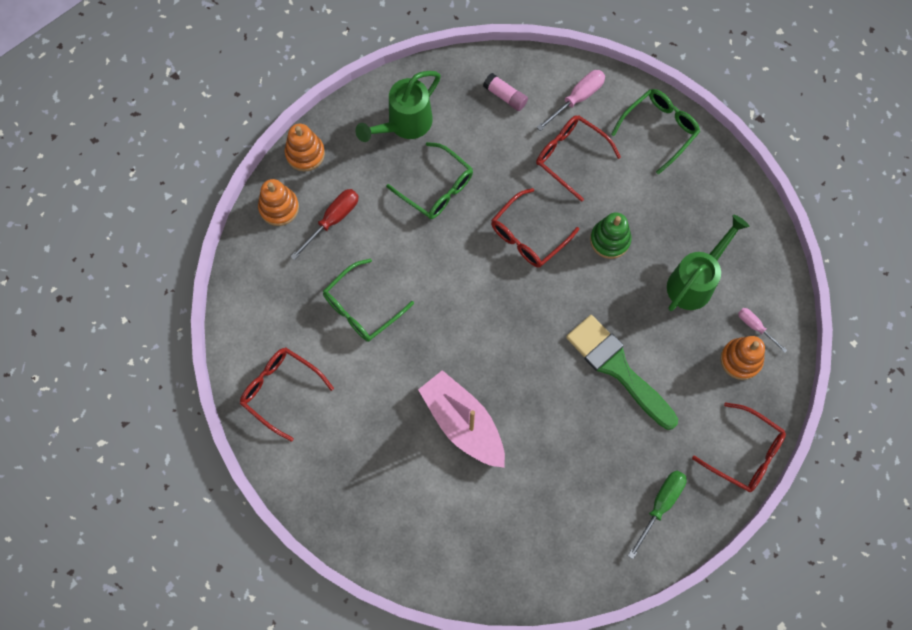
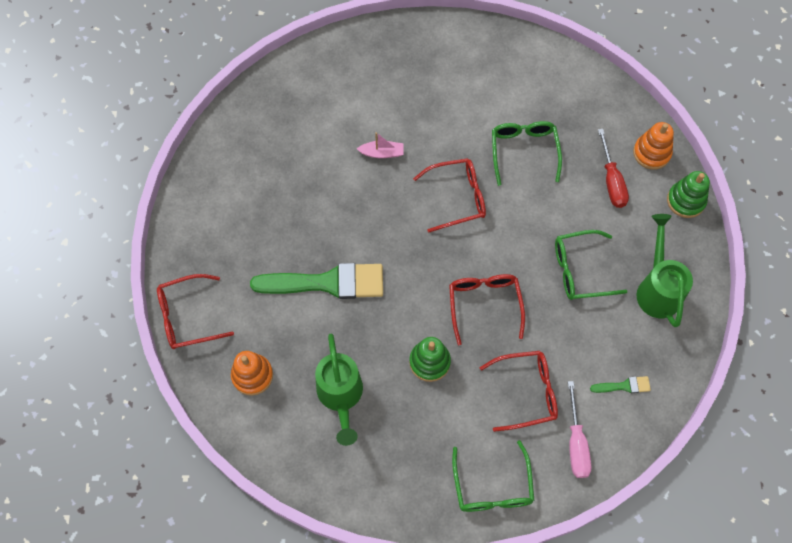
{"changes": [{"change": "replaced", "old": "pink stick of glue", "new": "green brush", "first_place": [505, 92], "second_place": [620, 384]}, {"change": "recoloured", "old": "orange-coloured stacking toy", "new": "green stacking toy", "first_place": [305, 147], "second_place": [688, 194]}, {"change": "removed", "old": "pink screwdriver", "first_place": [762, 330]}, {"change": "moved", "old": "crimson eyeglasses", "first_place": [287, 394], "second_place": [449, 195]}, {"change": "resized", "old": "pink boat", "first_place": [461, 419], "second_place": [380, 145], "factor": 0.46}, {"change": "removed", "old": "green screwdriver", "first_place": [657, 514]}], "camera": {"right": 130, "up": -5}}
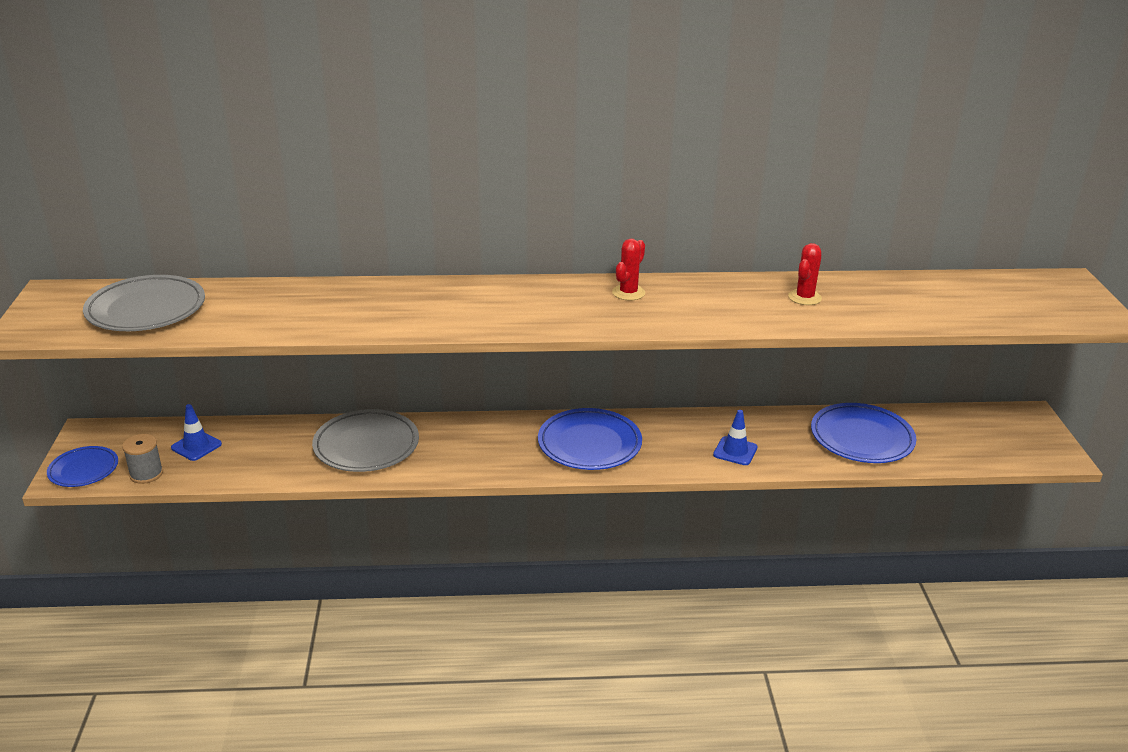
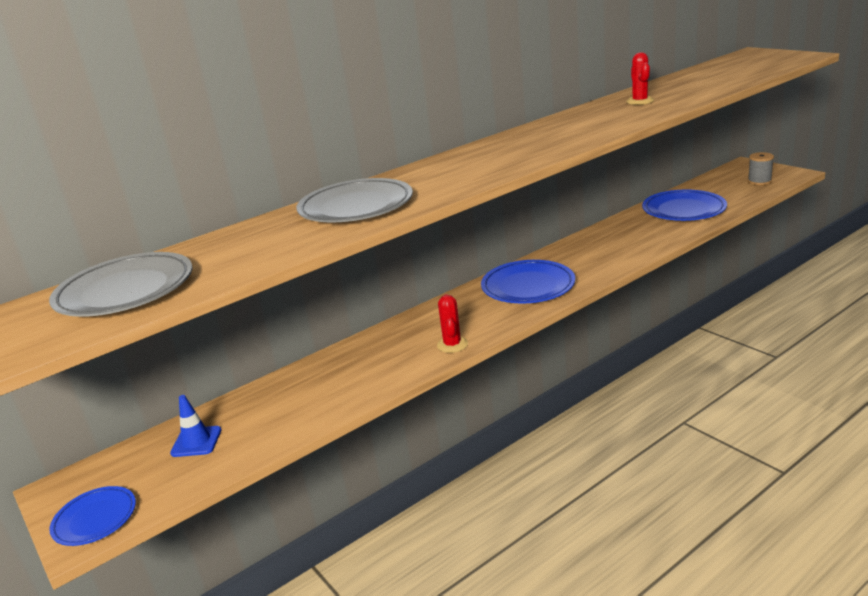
{"changes": [{"change": "moved", "old": "crimson prickly plant", "first_place": [628, 269], "second_place": [452, 323]}, {"change": "moved", "old": "ash-grey dinner plate", "first_place": [365, 440], "second_place": [354, 200]}, {"change": "removed", "old": "royal blue road cone", "first_place": [735, 437]}, {"change": "moved", "old": "ash-grey bobbin", "first_place": [142, 459], "second_place": [761, 168]}], "camera": {"right": -30, "up": -5}}
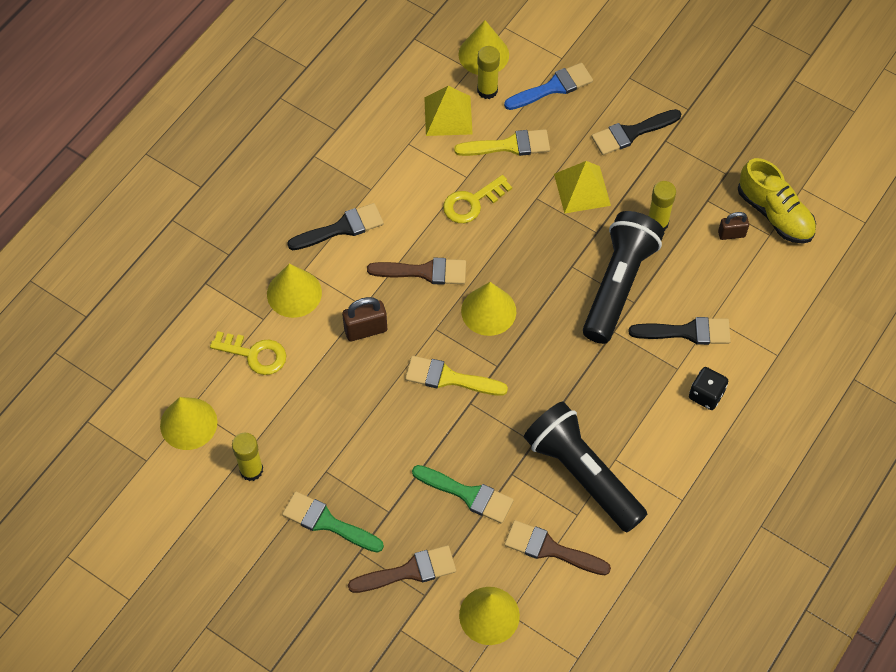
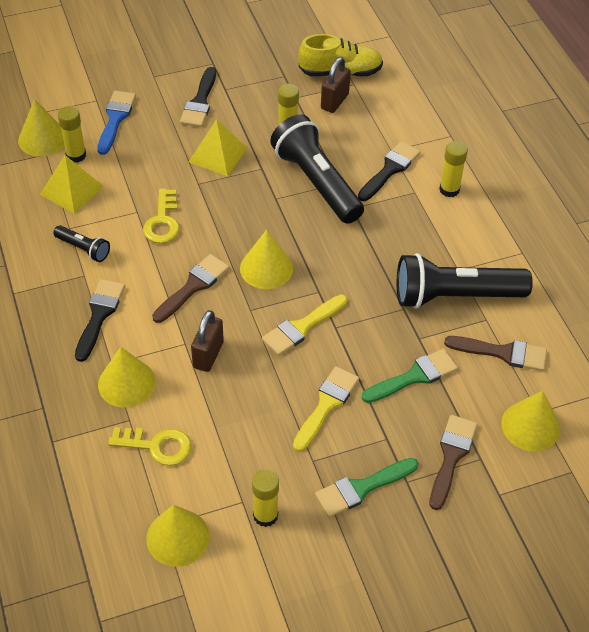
{"changes": [{"change": "moved", "old": "golden brush", "first_place": [502, 142], "second_place": [326, 409]}, {"change": "resized", "old": "dark brown lock", "first_place": [733, 226], "second_place": [336, 85], "factor": 1.5}, {"change": "turned", "old": "golden door key", "first_place": [248, 353], "second_place": [149, 446], "degrees": 45}, {"change": "replaced", "old": "black dice", "new": "golden stick of glue", "first_place": [708, 388], "second_place": [453, 169]}, {"change": "turned", "old": "dark brown brush", "first_place": [557, 547], "second_place": [495, 353], "degrees": -135}, {"change": "added", "new": "black flashlight", "second_place": [81, 243]}], "camera": {"right": -55, "up": -10}}
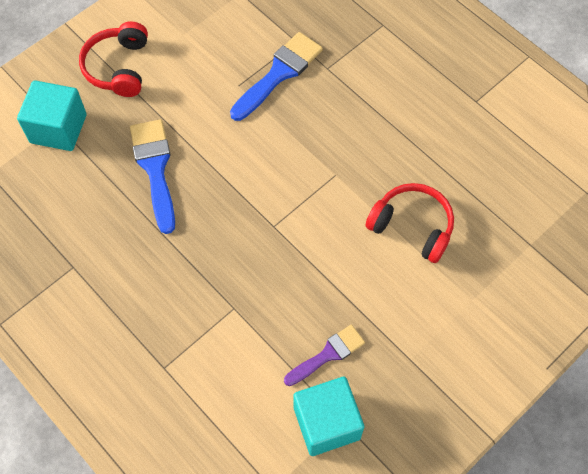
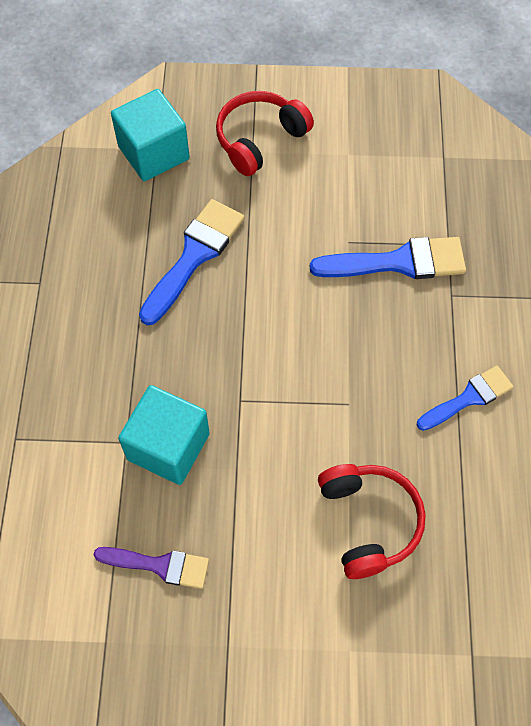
{"changes": [{"change": "moved", "old": "teal solid cube", "first_place": [329, 416], "second_place": [164, 435]}, {"change": "added", "new": "royal blue brush", "second_place": [465, 398]}], "camera": {"right": 45, "up": 0}}
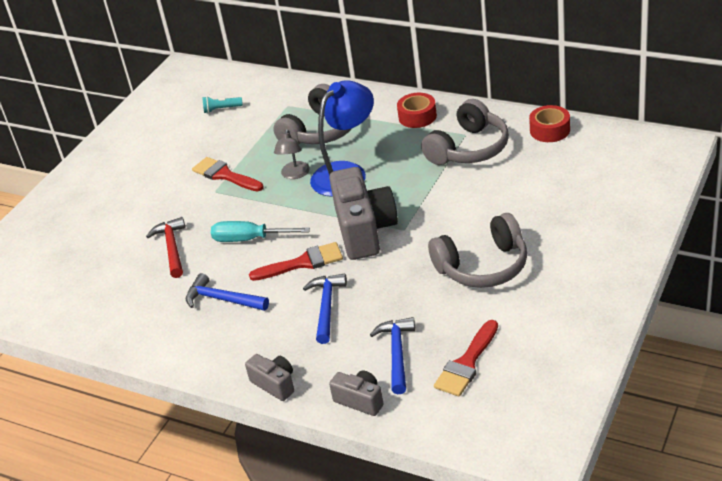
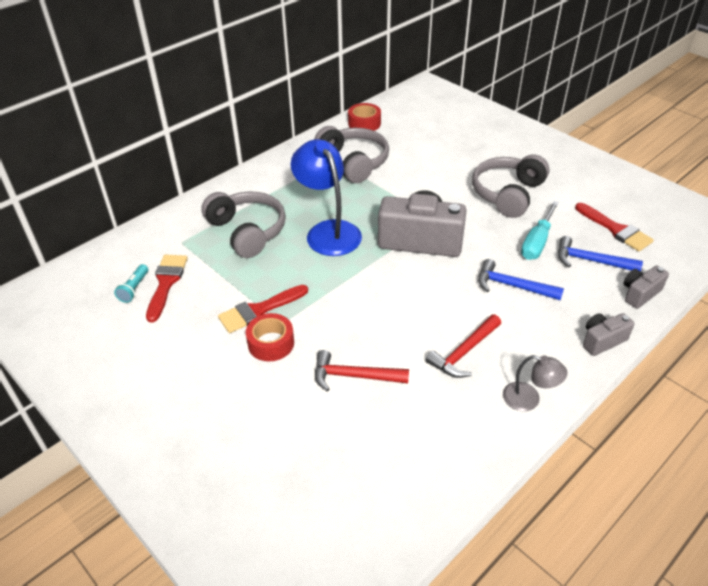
{"changes": [{"change": "moved", "old": "crimson roll of tape", "first_place": [417, 110], "second_place": [270, 337]}, {"change": "moved", "old": "ash-grey lamp", "first_place": [292, 154], "second_place": [535, 383]}, {"change": "turned", "old": "ash-grey headphones", "first_place": [477, 250], "second_place": [510, 186], "degrees": -150}, {"change": "moved", "old": "teal screwdriver", "first_place": [260, 231], "second_place": [540, 230]}, {"change": "moved", "old": "crimson brush", "first_place": [296, 261], "second_place": [167, 288]}, {"change": "recoloured", "old": "royal blue hammer", "new": "crimson hammer", "first_place": [227, 292], "second_place": [463, 346]}], "camera": {"right": -75, "up": 5}}
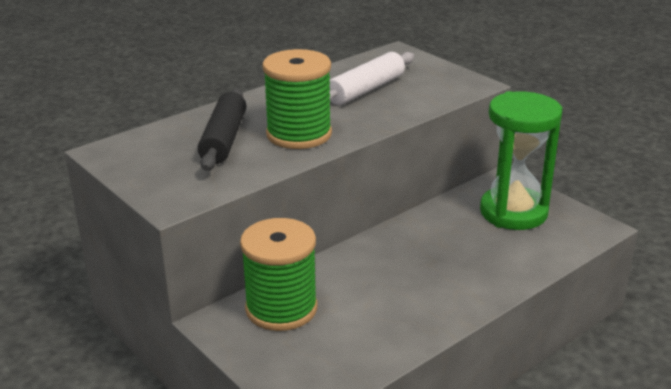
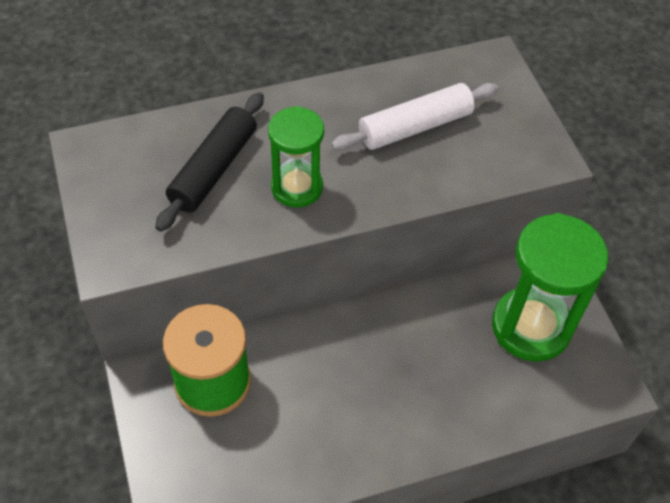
{"changes": [{"change": "replaced", "old": "green bobbin", "new": "green hourglass", "first_place": [297, 99], "second_place": [296, 157]}], "camera": {"right": 20, "up": 25}}
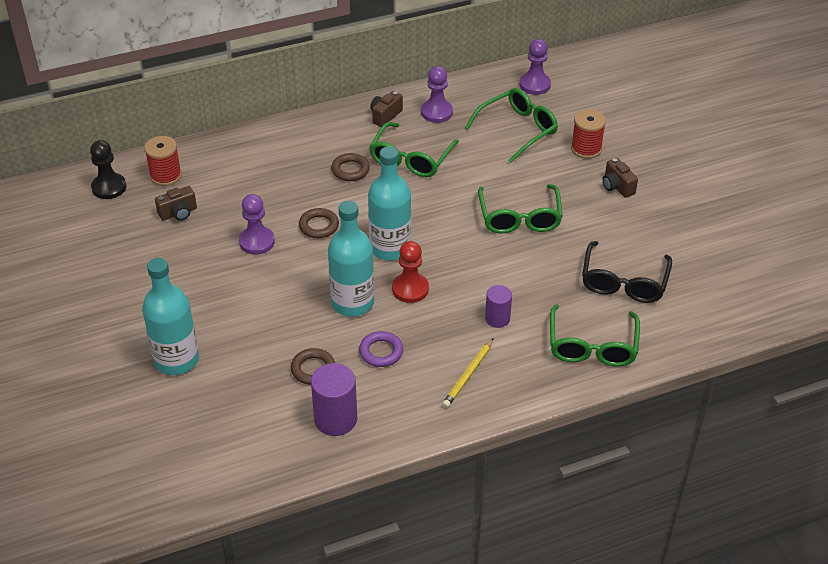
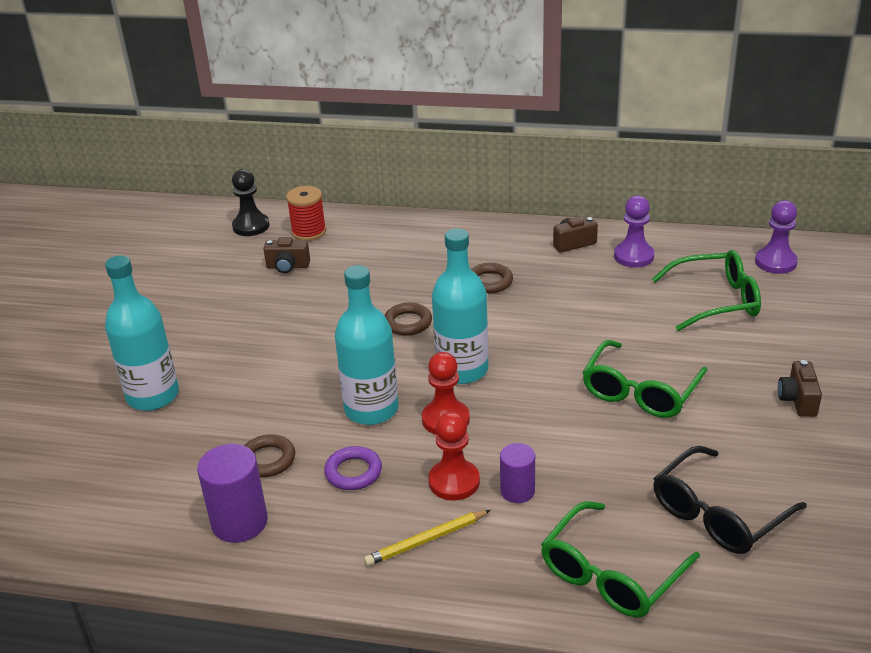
{"changes": [{"change": "removed", "old": "crimson bobbin", "first_place": [588, 134]}, {"change": "removed", "old": "green eyeglasses", "first_place": [414, 149]}, {"change": "removed", "old": "violet game pawn", "first_place": [257, 224]}, {"change": "added", "new": "crimson game pawn", "second_place": [454, 456]}], "camera": {"right": 35, "up": -10}}
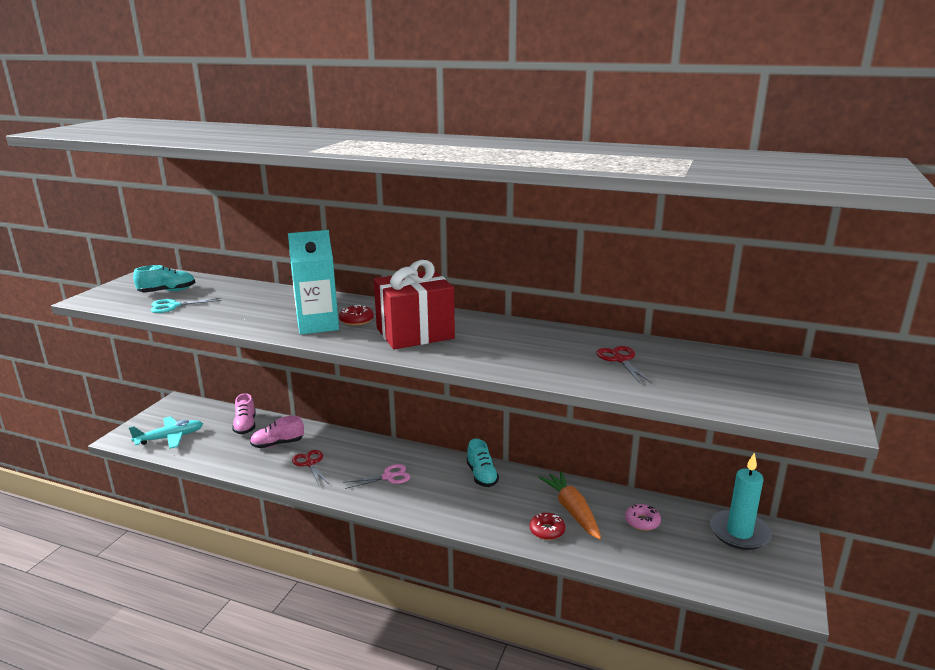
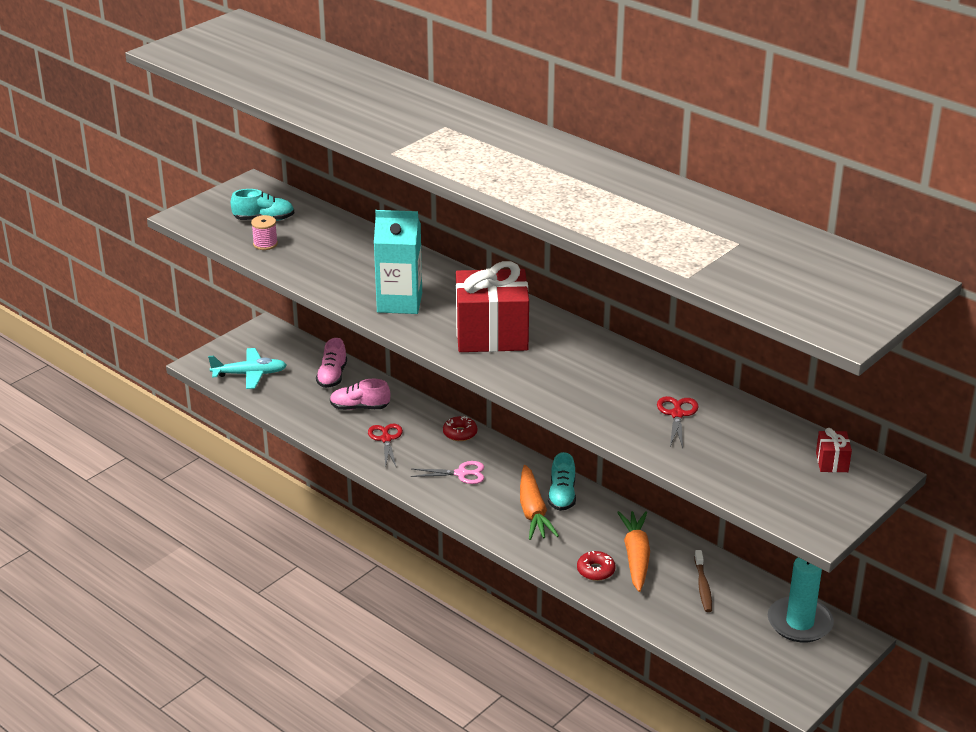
{"changes": [{"change": "replaced", "old": "teal shears", "new": "pink bobbin", "first_place": [186, 305], "second_place": [264, 232]}, {"change": "moved", "old": "crimson doughnut", "first_place": [356, 315], "second_place": [460, 428]}, {"change": "replaced", "old": "pink doughnut", "new": "dark brown toothbrush", "first_place": [643, 517], "second_place": [703, 581]}, {"change": "added", "new": "crimson gift", "second_place": [834, 450]}, {"change": "added", "new": "orange-coloured toy carrot", "second_place": [539, 502]}], "camera": {"right": 20, "up": 10}}
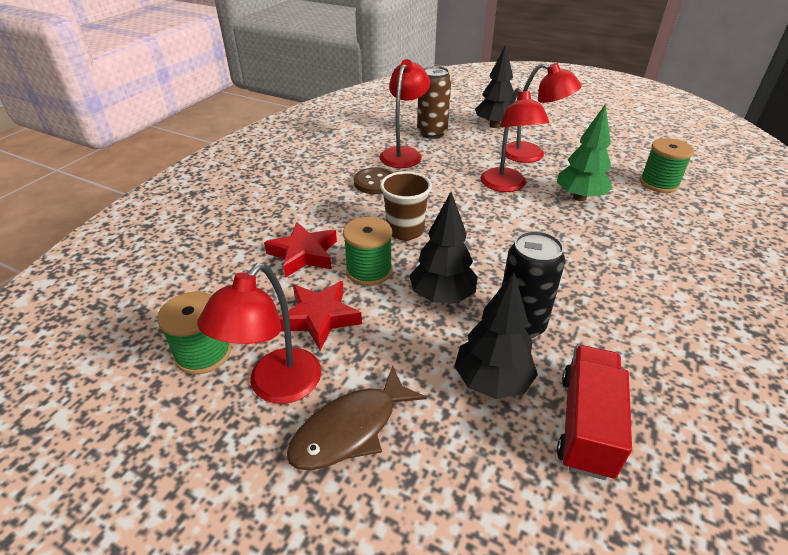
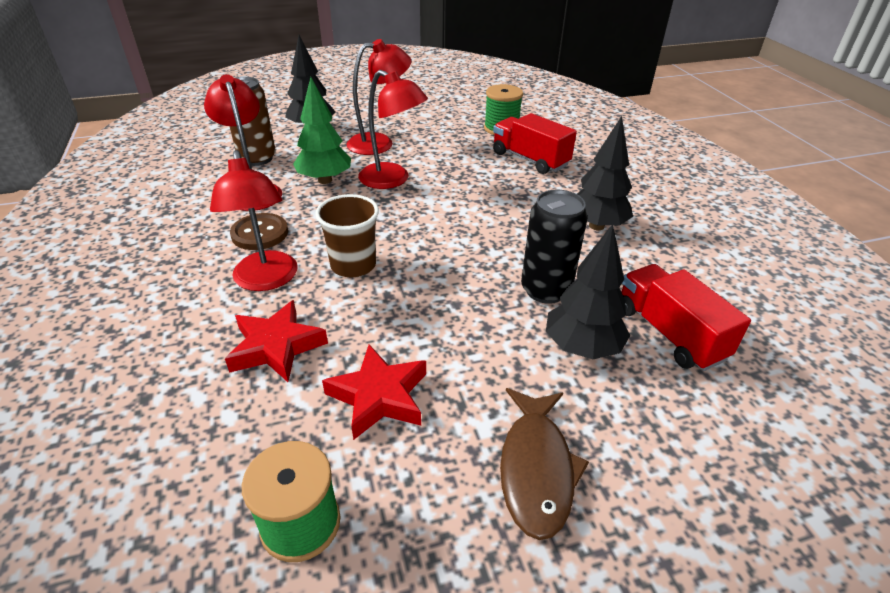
{"changes": [{"change": "moved", "old": "green toy tree", "first_place": [584, 152], "second_place": [322, 130]}, {"change": "moved", "old": "black toy tree", "first_place": [443, 247], "second_place": [605, 173]}, {"change": "removed", "old": "green bobbin", "first_place": [367, 251]}, {"change": "moved", "old": "crimson lamp", "first_place": [259, 333], "second_place": [253, 220]}, {"change": "added", "new": "crimson lorry", "second_place": [535, 143]}], "camera": {"right": -45, "up": 0}}
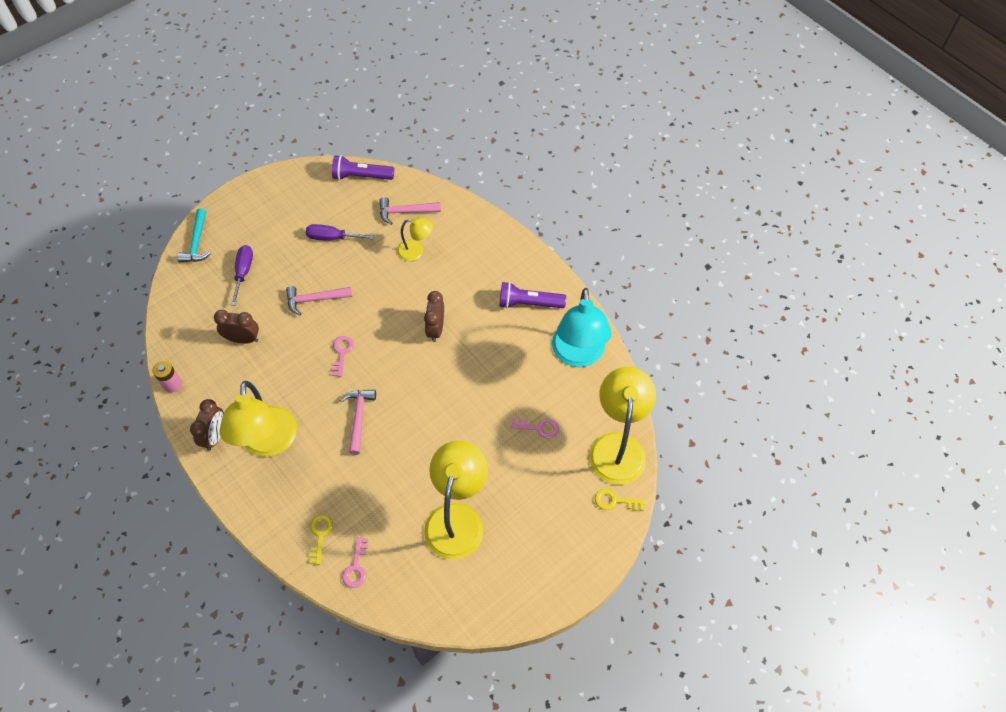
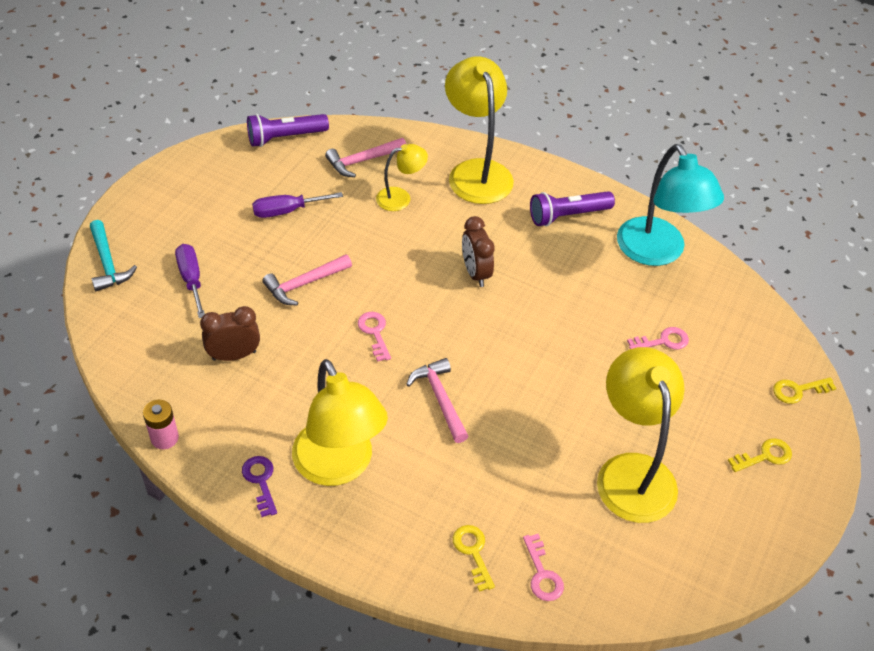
{"changes": [{"change": "moved", "old": "golden lamp", "first_place": [622, 426], "second_place": [479, 130]}, {"change": "replaced", "old": "dark brown bedside clock", "new": "violet door key", "first_place": [207, 425], "second_place": [259, 486]}, {"change": "added", "new": "golden door key", "second_place": [760, 455]}], "camera": {"right": -25, "up": -10}}
